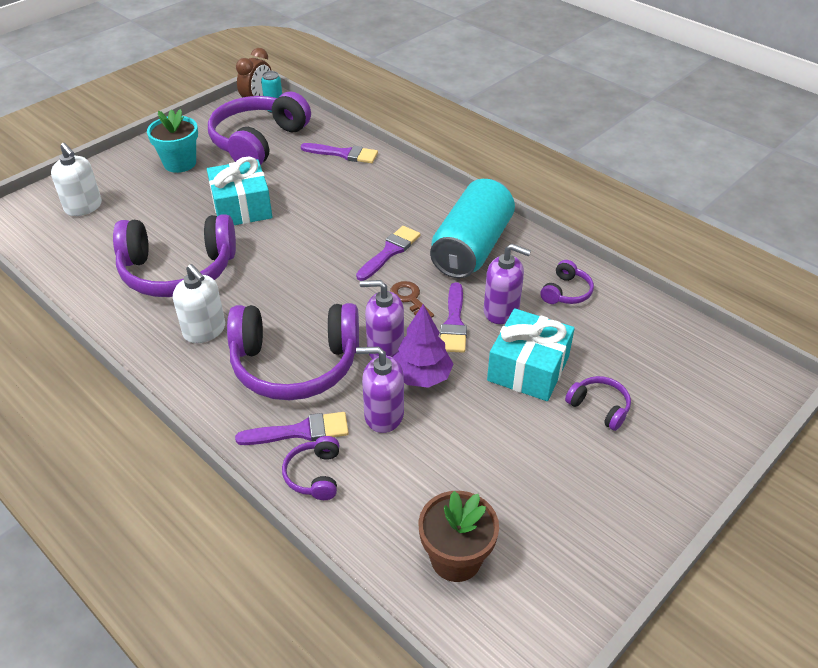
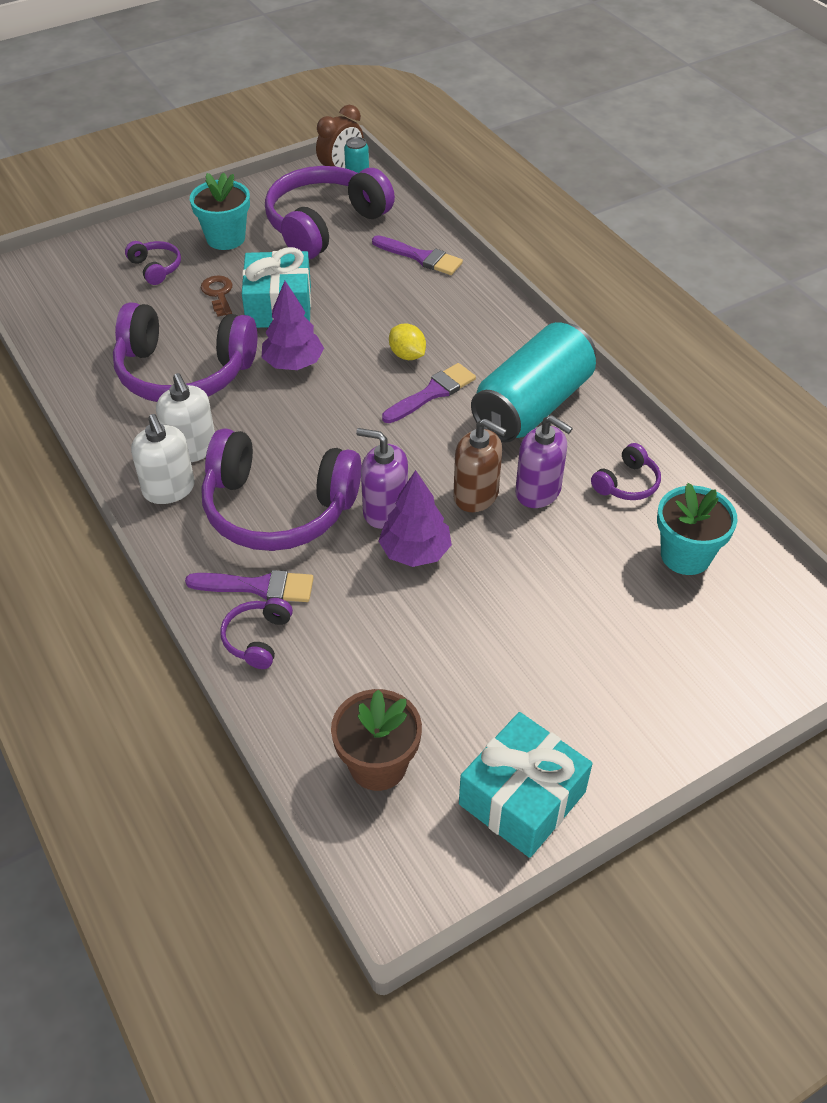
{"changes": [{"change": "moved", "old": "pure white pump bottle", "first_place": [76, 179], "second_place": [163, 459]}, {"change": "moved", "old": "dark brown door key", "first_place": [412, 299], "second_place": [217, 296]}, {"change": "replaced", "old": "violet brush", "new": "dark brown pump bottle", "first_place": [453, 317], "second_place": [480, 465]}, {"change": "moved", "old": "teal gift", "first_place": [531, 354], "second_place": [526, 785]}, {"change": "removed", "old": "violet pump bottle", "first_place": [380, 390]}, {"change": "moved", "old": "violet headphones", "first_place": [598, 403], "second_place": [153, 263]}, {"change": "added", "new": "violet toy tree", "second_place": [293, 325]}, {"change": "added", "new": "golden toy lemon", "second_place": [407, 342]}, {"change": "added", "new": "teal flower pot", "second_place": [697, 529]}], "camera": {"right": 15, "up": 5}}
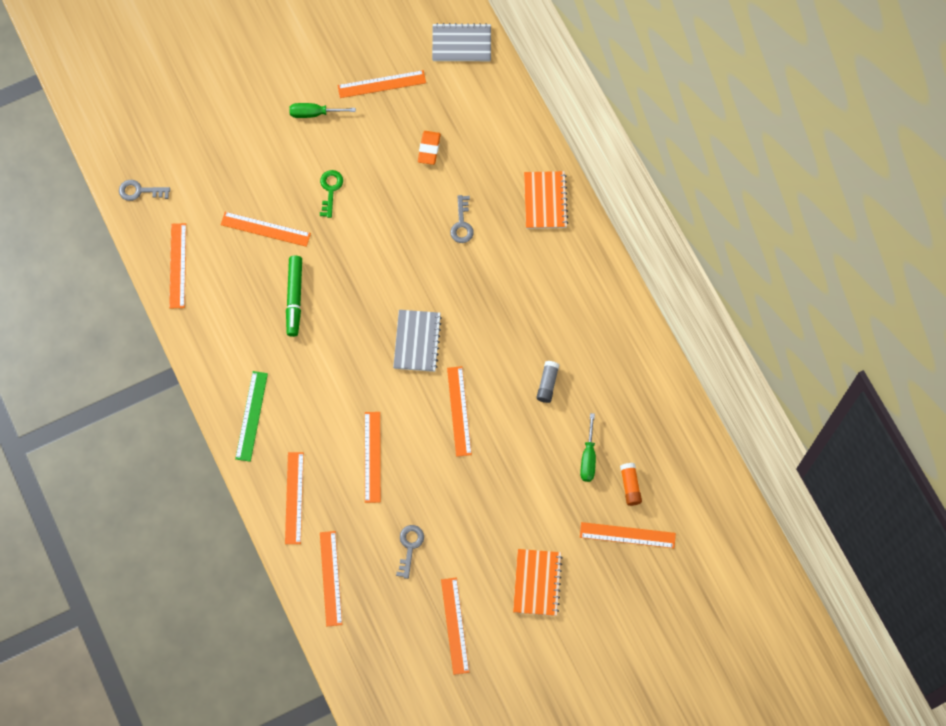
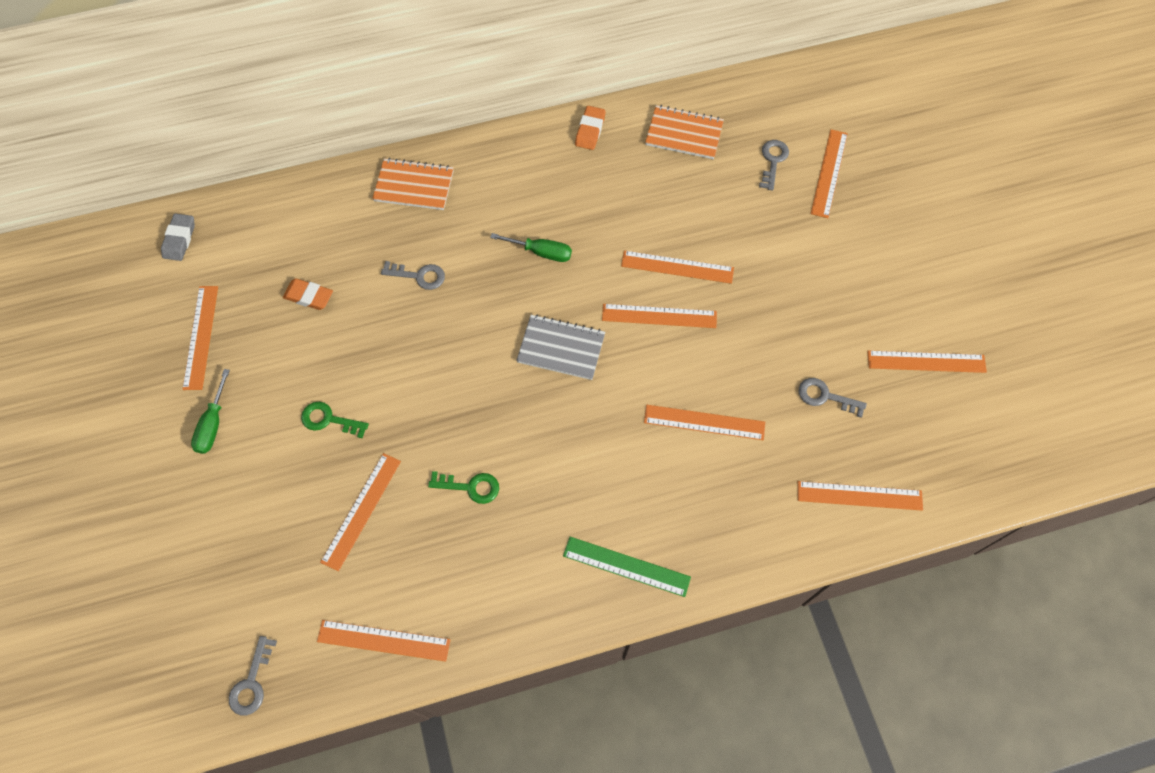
{"changes": [{"change": "replaced", "old": "ash-grey exercise book", "new": "ash-grey pencil eraser", "first_place": [461, 42], "second_place": [178, 237]}, {"change": "replaced", "old": "green marker pen", "new": "green door key", "first_place": [294, 296], "second_place": [463, 487]}, {"change": "removed", "old": "ash-grey stick of glue", "first_place": [547, 382]}, {"change": "moved", "old": "green screwdriver", "first_place": [588, 447], "second_place": [531, 247]}, {"change": "moved", "old": "orange-coloured ruler", "first_place": [294, 498], "second_place": [677, 267]}, {"change": "replaced", "old": "orange-coloured stick of glue", "new": "ash-grey door key", "first_place": [631, 484], "second_place": [774, 165]}, {"change": "moved", "old": "orange-coloured exercise book", "first_place": [538, 582], "second_place": [684, 132]}, {"change": "added", "new": "orange-coloured pencil eraser", "second_place": [590, 128]}], "camera": {"right": -80, "up": -5}}
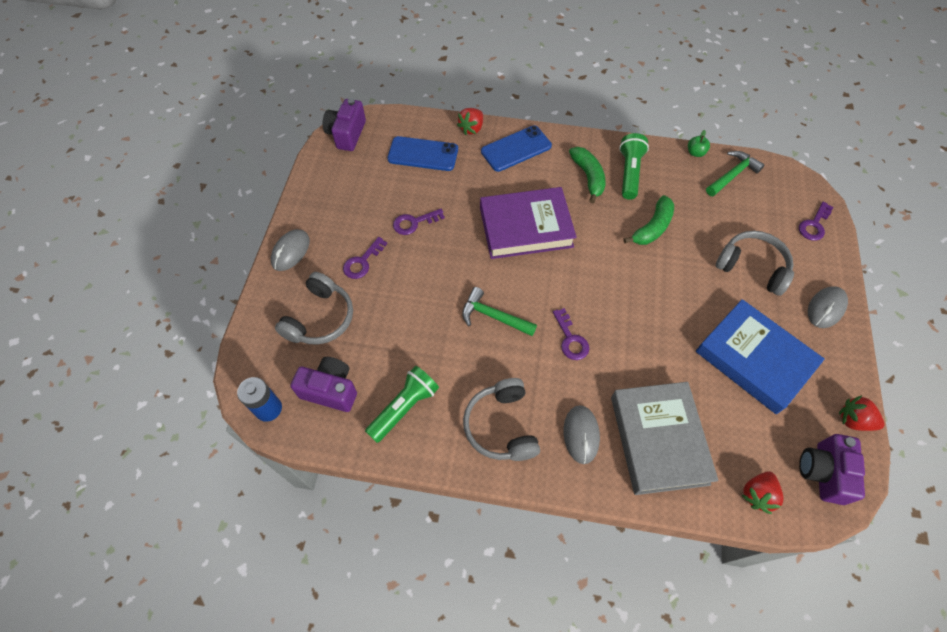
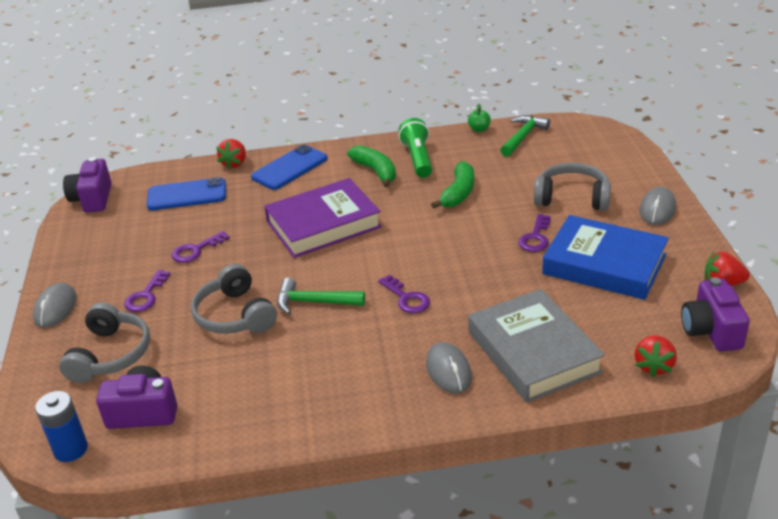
{"changes": [{"change": "moved", "old": "violet door key", "first_place": [816, 221], "second_place": [534, 233]}, {"change": "removed", "old": "green flashlight", "first_place": [402, 404]}, {"change": "moved", "old": "ash-grey headphones", "first_place": [501, 419], "second_place": [234, 299]}], "camera": {"right": -15, "up": -25}}
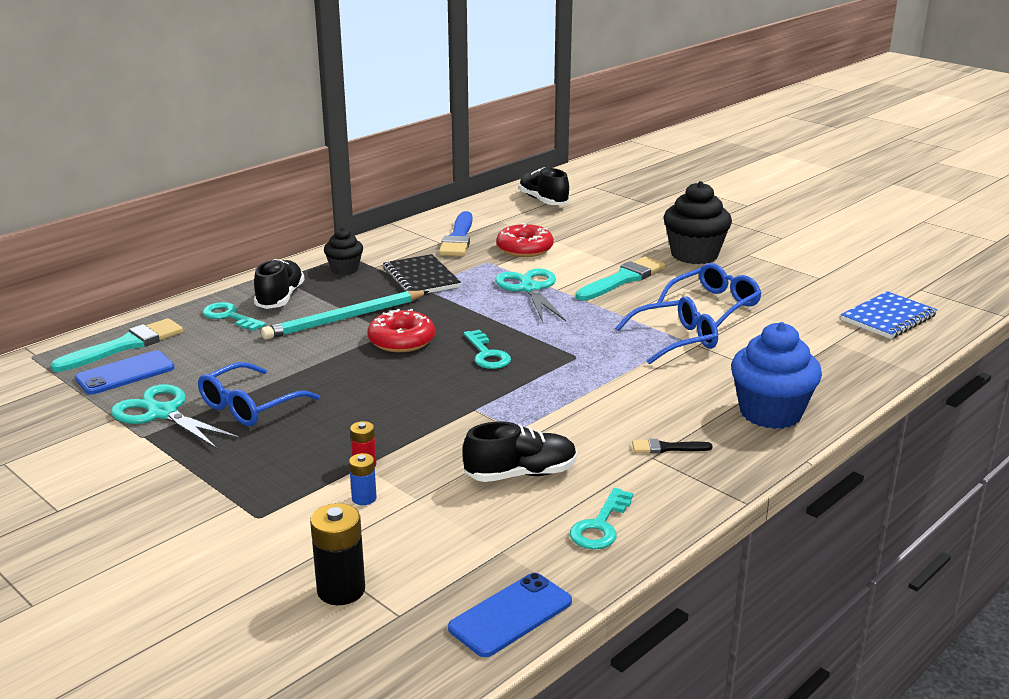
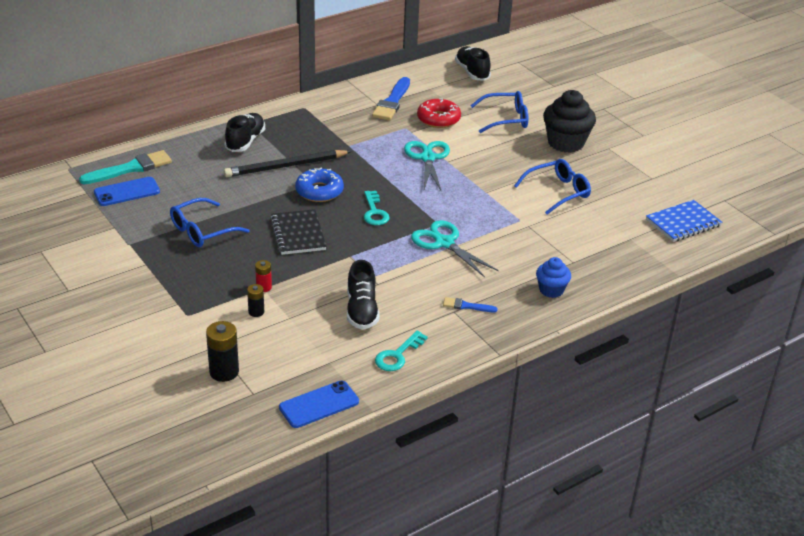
{"changes": [{"change": "removed", "old": "black fairy cake", "first_place": [343, 251]}, {"change": "moved", "old": "black exercise book", "first_place": [422, 273], "second_place": [298, 232]}, {"change": "removed", "old": "teal brush", "first_place": [620, 278]}, {"change": "recoloured", "old": "teal lead pencil", "new": "black lead pencil", "first_place": [345, 315], "second_place": [288, 163]}, {"change": "moved", "old": "royal blue eyeglasses", "first_place": [666, 330], "second_place": [499, 112]}, {"change": "removed", "old": "teal door key", "first_place": [234, 316]}, {"change": "recoloured", "old": "crimson doughnut", "new": "royal blue doughnut", "first_place": [401, 330], "second_place": [319, 185]}, {"change": "resized", "old": "royal blue fairy cake", "first_place": [776, 375], "second_place": [553, 277], "factor": 0.57}, {"change": "moved", "old": "teal shears", "first_place": [175, 416], "second_place": [455, 248]}, {"change": "turned", "old": "black shoe", "first_place": [520, 451], "second_place": [363, 295], "degrees": 90}, {"change": "recoloured", "old": "black brush", "new": "royal blue brush", "first_place": [672, 446], "second_place": [470, 304]}, {"change": "recoloured", "old": "royal blue power cell", "new": "black power cell", "first_place": [363, 479], "second_place": [255, 300]}], "camera": {"right": 10, "up": 10}}
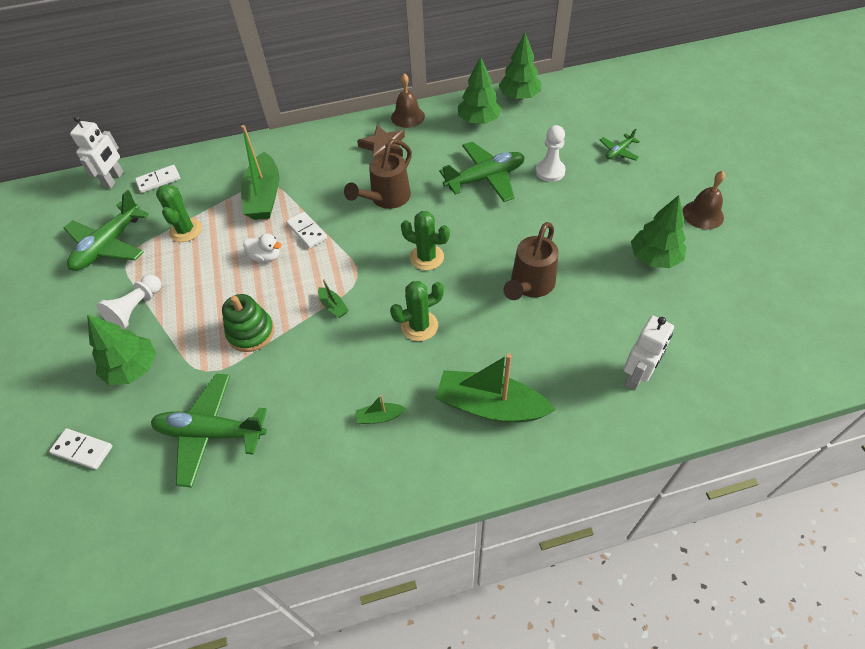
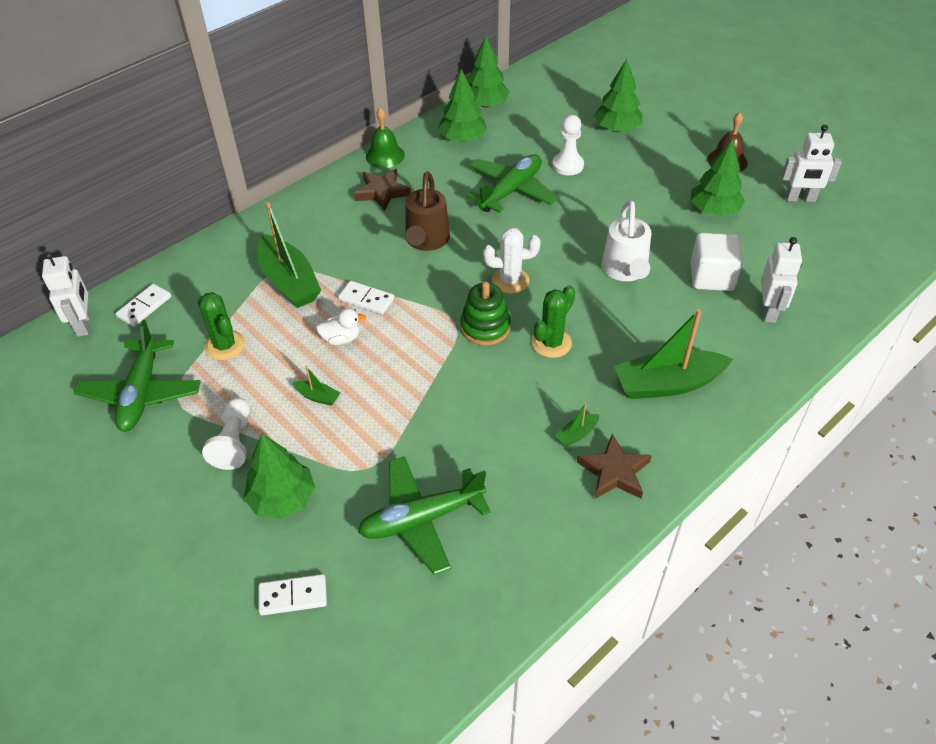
{"changes": [{"change": "recoloured", "old": "dark brown hand bell", "new": "green hand bell", "first_place": [408, 100], "second_place": [385, 138]}, {"change": "replaced", "old": "green toy plane", "new": "green toy tree", "first_place": [620, 144], "second_place": [618, 95]}, {"change": "recoloured", "old": "green prickly plant", "new": "pure white prickly plant", "first_place": [425, 240], "second_place": [511, 260]}, {"change": "recoloured", "old": "dark brown watering can", "new": "pure white watering can", "first_place": [530, 261], "second_place": [626, 240]}, {"change": "moved", "old": "green boat", "first_place": [333, 298], "second_place": [316, 386]}, {"change": "moved", "old": "green stacking toy", "first_place": [248, 323], "second_place": [485, 313]}, {"change": "added", "new": "pure white toy robot", "second_place": [812, 163]}, {"change": "added", "new": "pure white solid cube", "second_place": [716, 262]}, {"change": "added", "new": "dark brown star shape", "second_place": [614, 466]}], "camera": {"right": -30, "up": -5}}
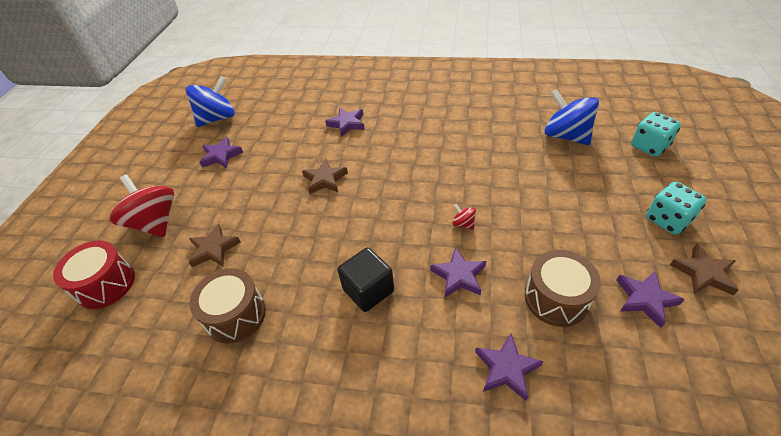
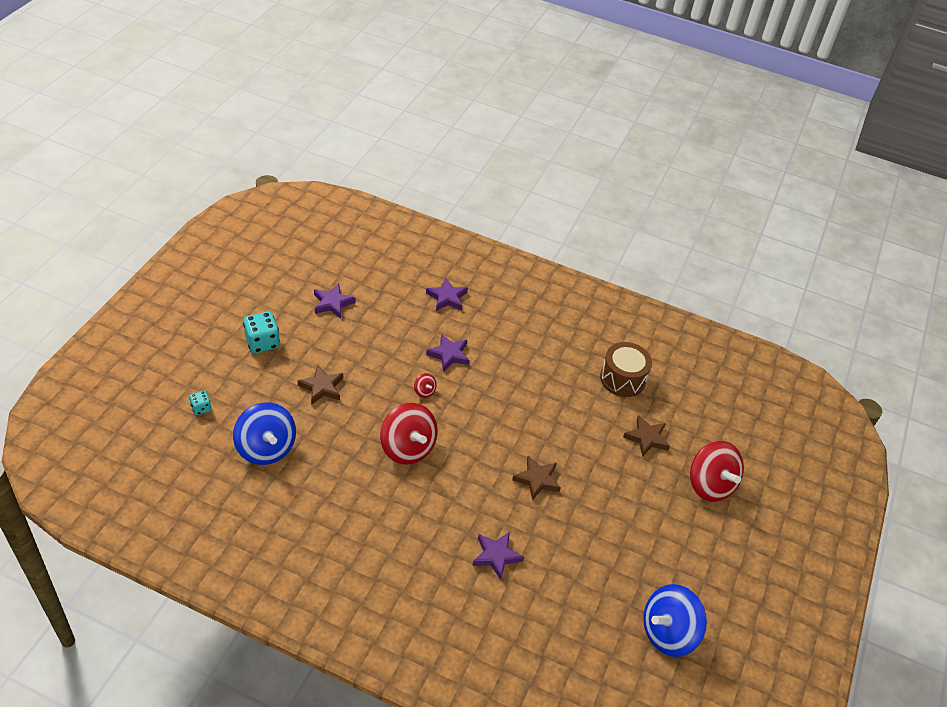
{"changes": [{"change": "resized", "old": "teal dice", "first_place": [656, 134], "second_place": [200, 403], "factor": 0.54}, {"change": "removed", "old": "violet star shape", "first_place": [221, 153]}, {"change": "removed", "old": "crimson toy drum", "first_place": [94, 274]}, {"change": "moved", "old": "dark brown star shape", "first_place": [704, 269], "second_place": [320, 385]}, {"change": "removed", "old": "black solid cube", "first_place": [365, 279]}, {"change": "removed", "old": "dark brown toy drum", "first_place": [563, 288]}, {"change": "added", "new": "crimson whirligig", "second_place": [409, 434]}], "camera": {"right": -175, "up": 0}}
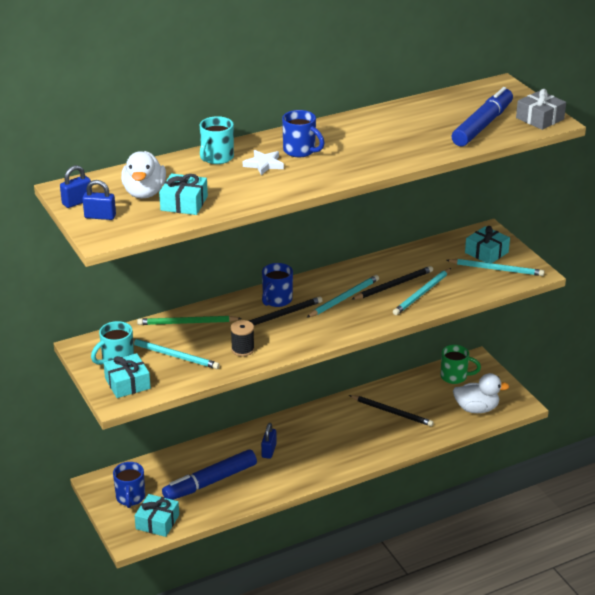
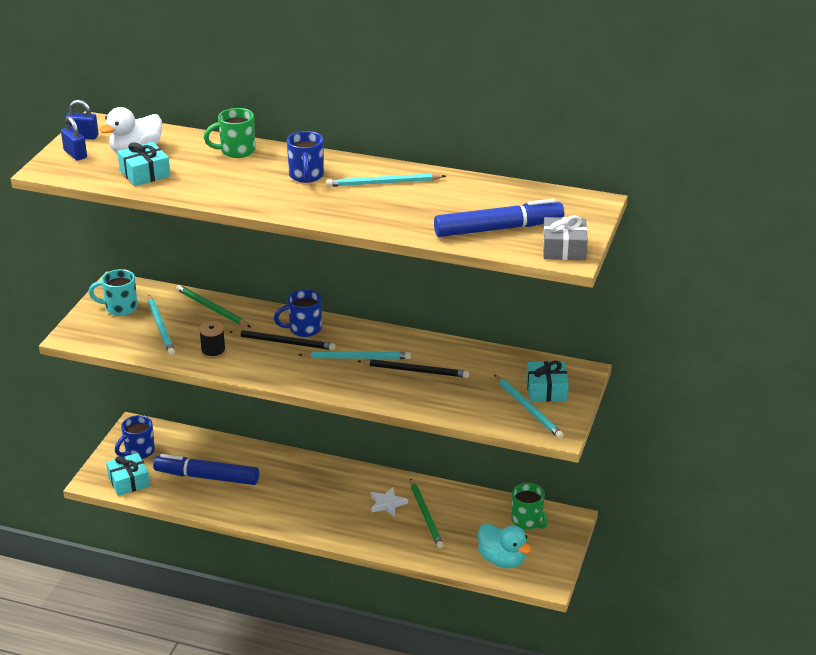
{"changes": [{"change": "recoloured", "old": "teal tea mug", "new": "green tea mug", "first_place": [217, 140], "second_place": [229, 133]}, {"change": "moved", "old": "pure white star shape", "first_place": [263, 162], "second_place": [389, 502]}, {"change": "moved", "old": "teal lead pencil", "first_place": [422, 291], "second_place": [386, 180]}, {"change": "removed", "old": "teal gift", "first_place": [127, 375]}, {"change": "recoloured", "old": "pure white rubber duck", "new": "teal rubber duck", "first_place": [481, 393], "second_place": [505, 545]}, {"change": "recoloured", "old": "black lead pencil", "new": "green lead pencil", "first_place": [391, 410], "second_place": [427, 513]}, {"change": "removed", "old": "royal blue lock", "first_place": [269, 441]}], "camera": {"right": 45, "up": 0}}
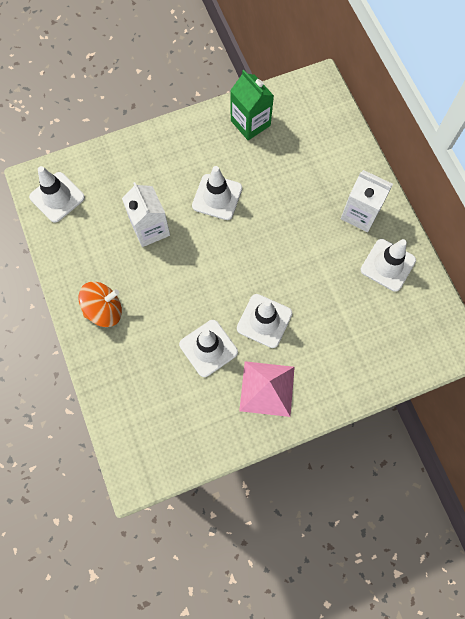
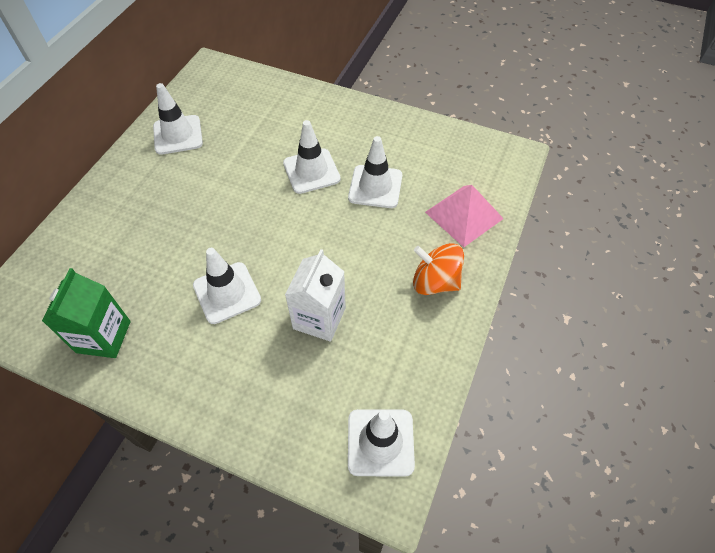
{"changes": [{"change": "removed", "old": "pure white juice carton", "first_place": [367, 201]}, {"change": "moved", "old": "pink pyramid shape", "first_place": [267, 389], "second_place": [464, 216]}], "camera": {"right": -135, "up": -15}}
